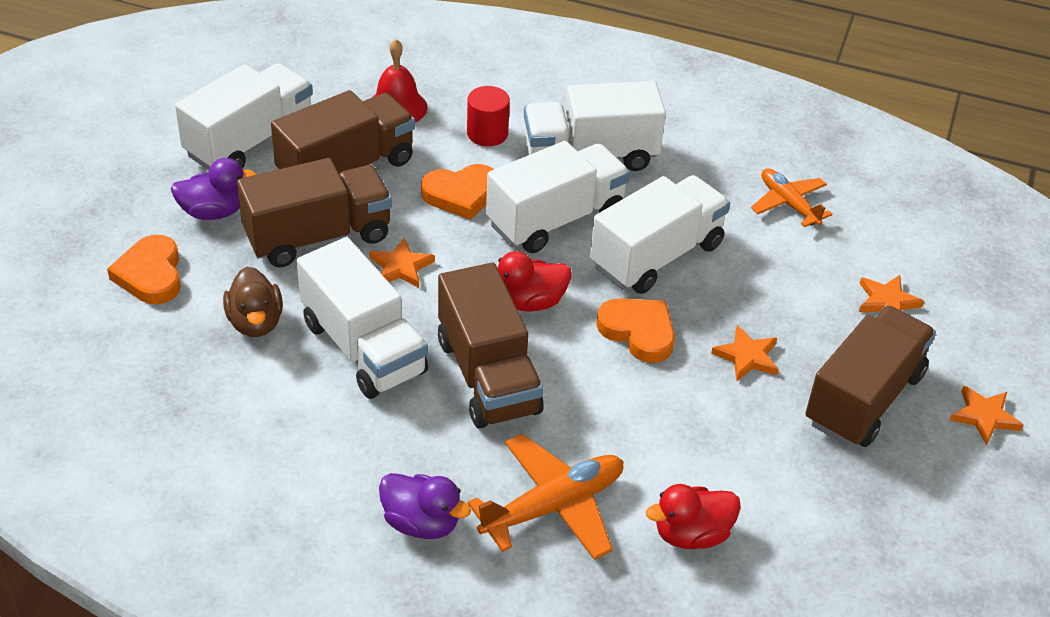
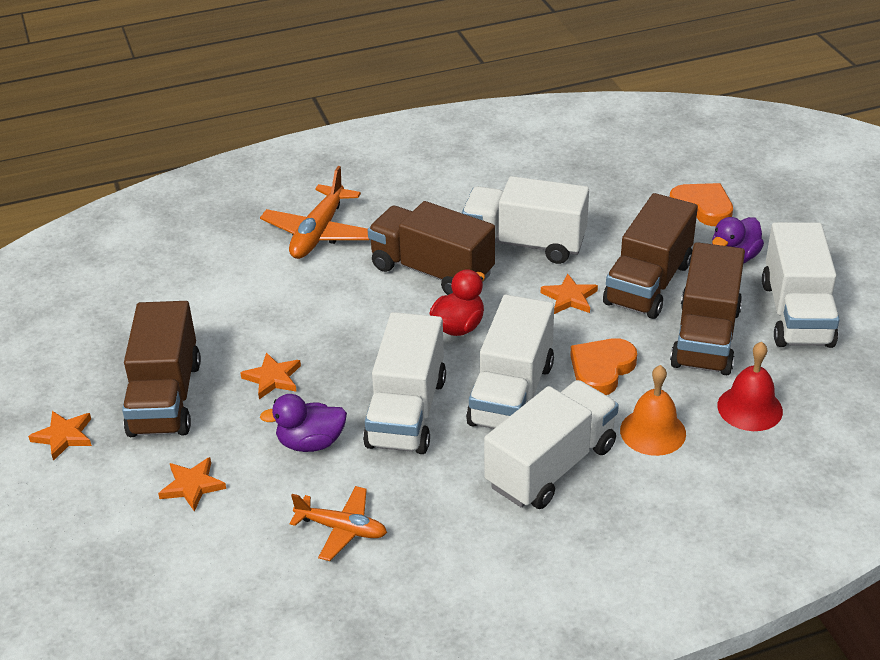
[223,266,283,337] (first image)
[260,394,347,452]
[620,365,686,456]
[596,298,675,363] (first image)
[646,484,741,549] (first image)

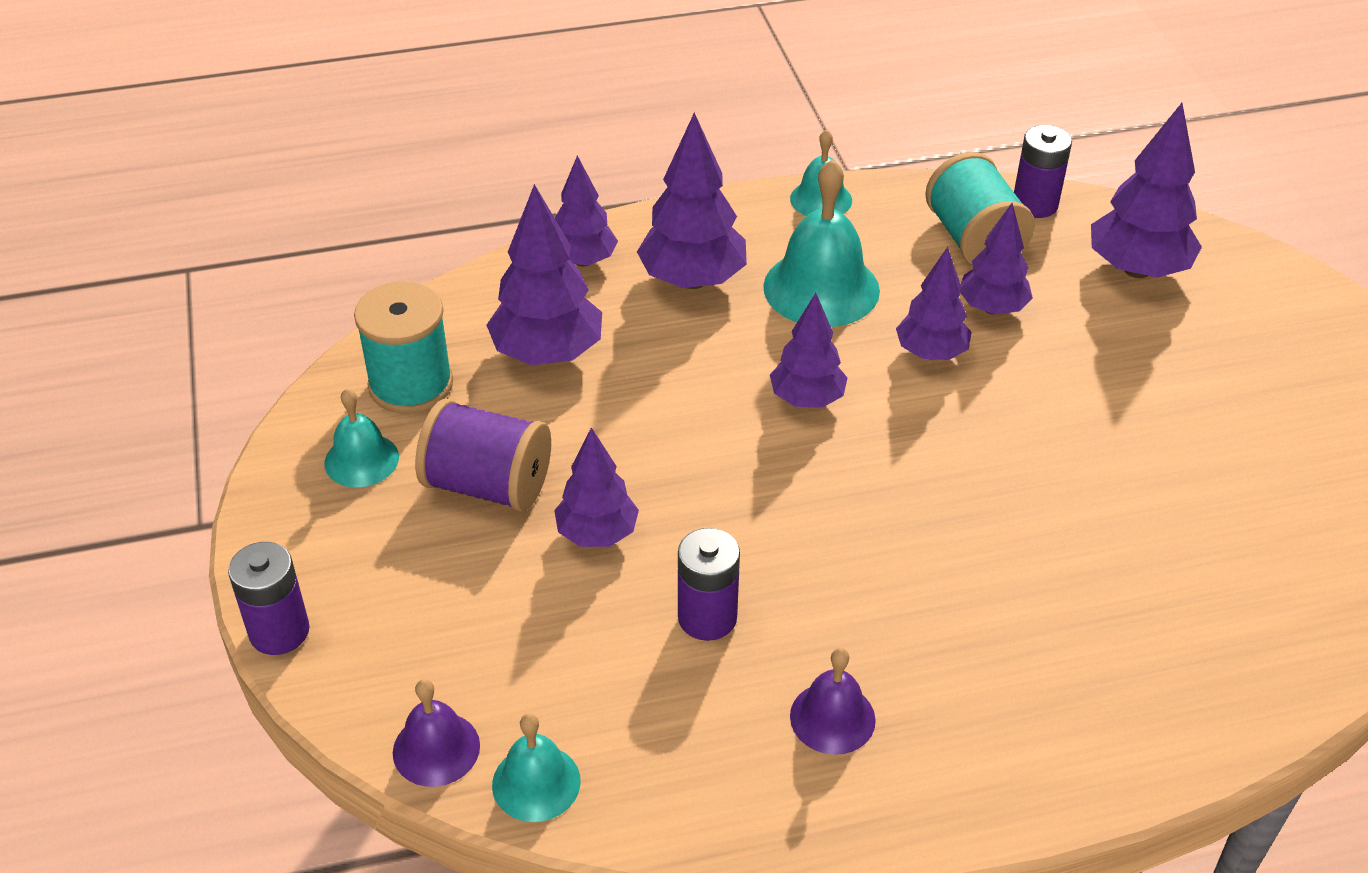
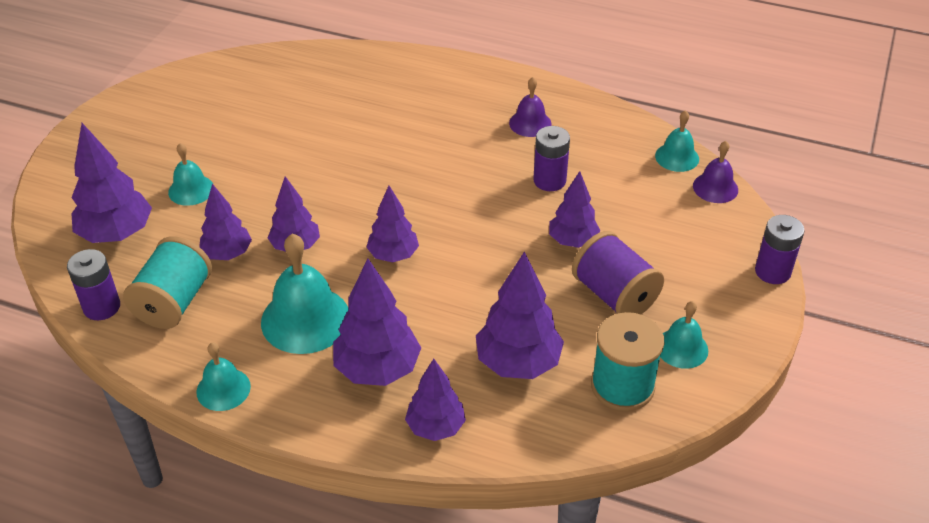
[168,143,213,206]

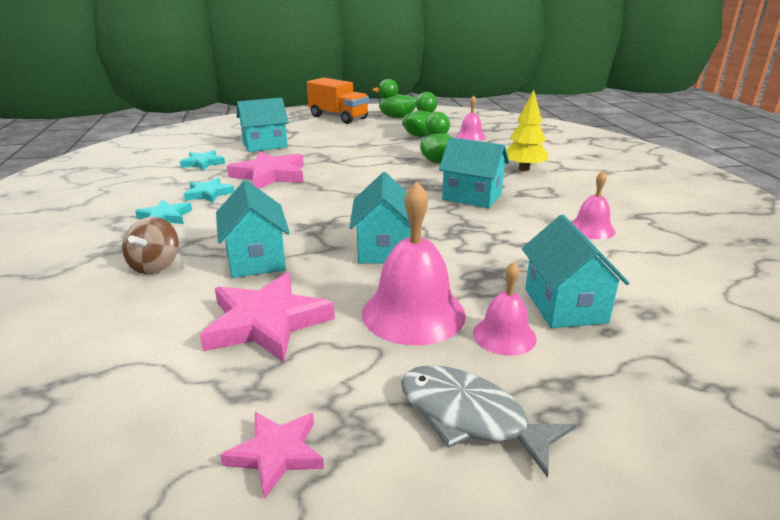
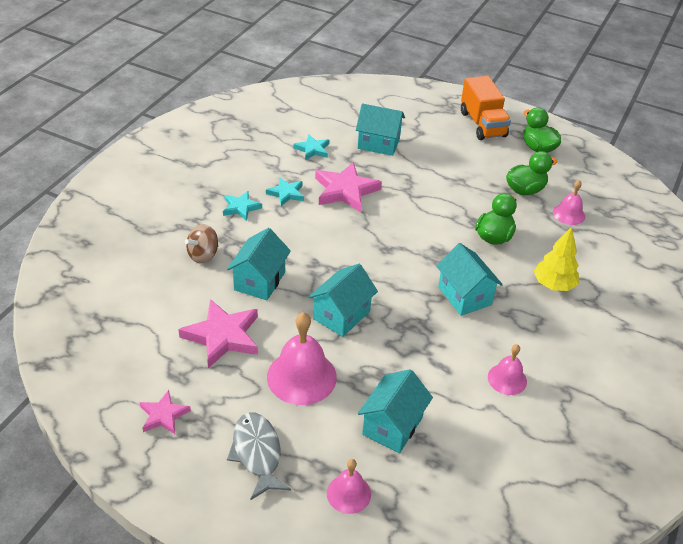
[327,459,371,514]

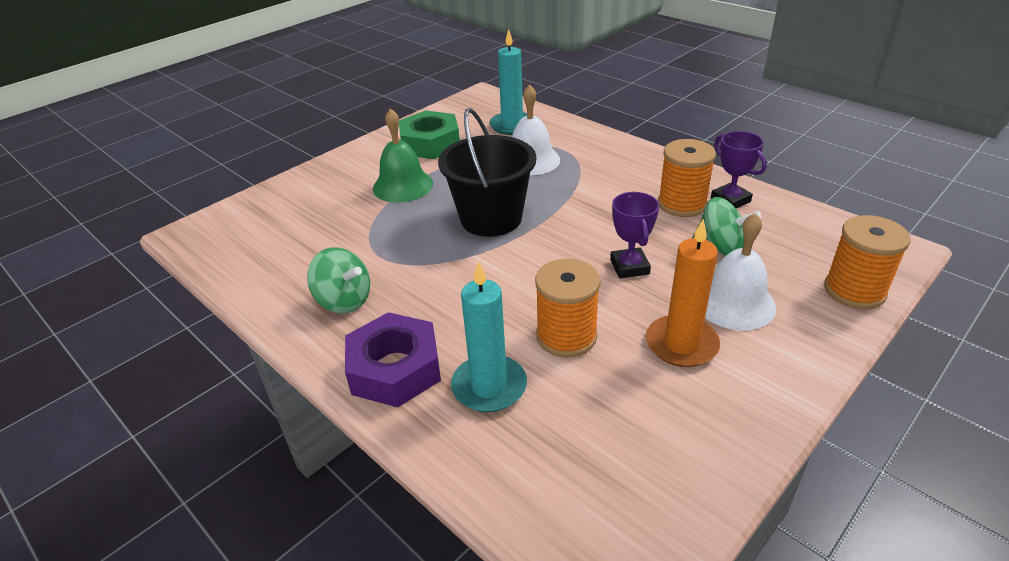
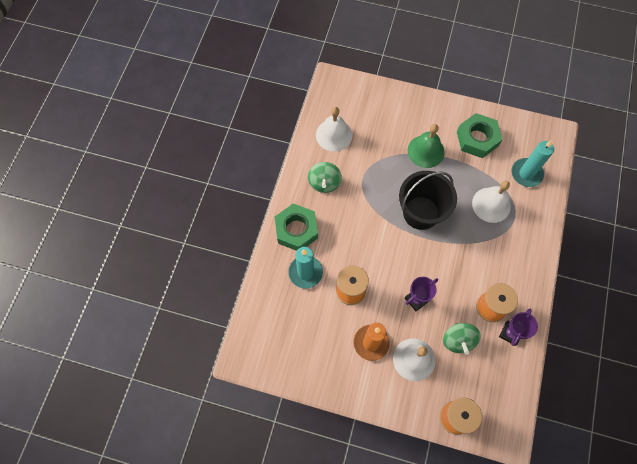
[275,203,318,251]
[316,107,352,152]

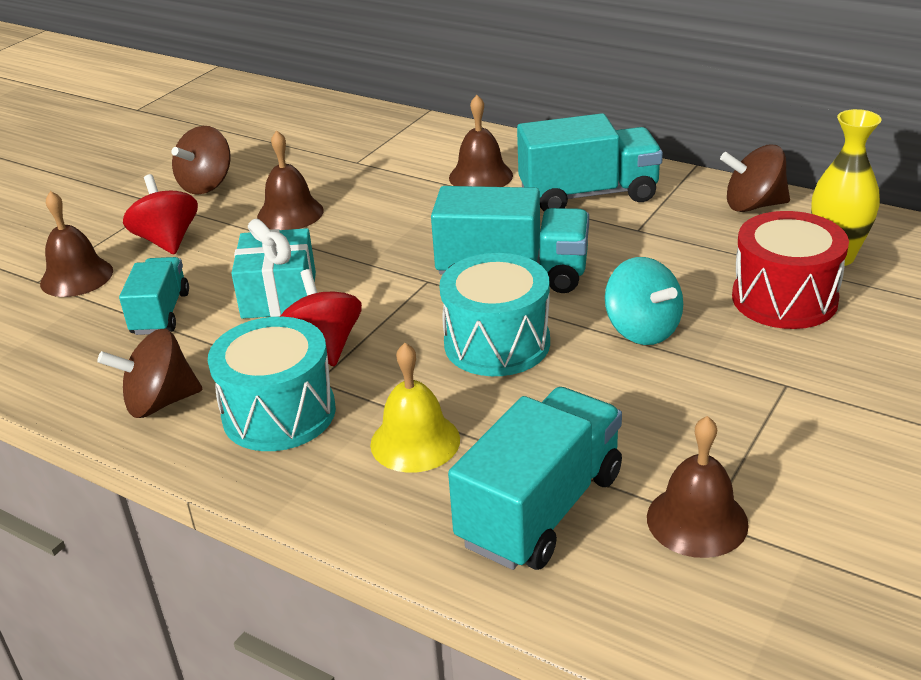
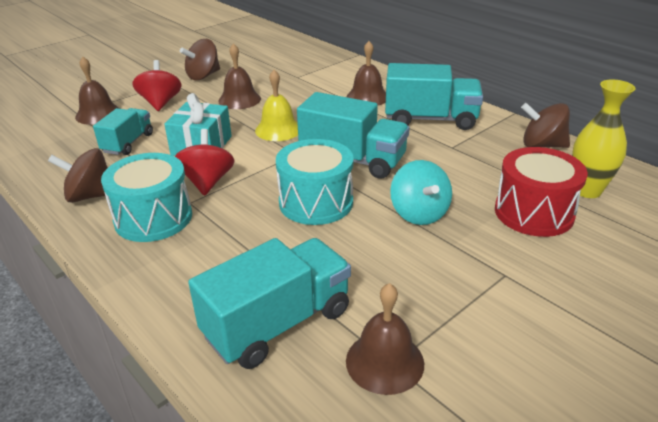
[255,70,298,141]

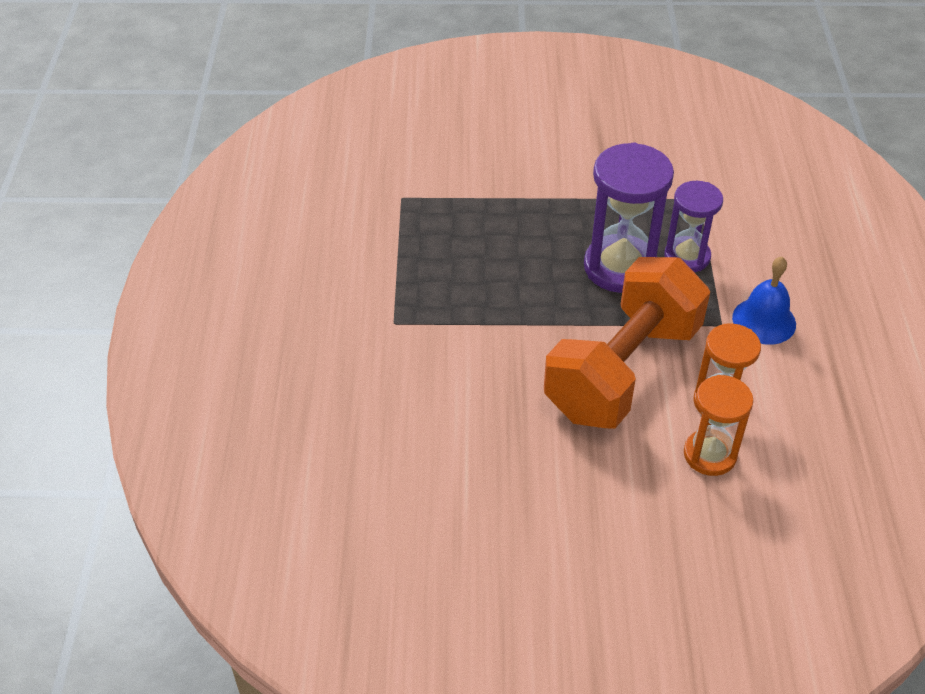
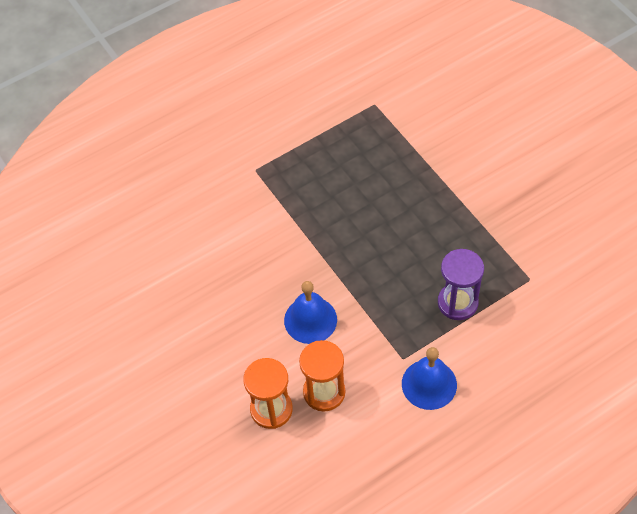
[284,281,337,344]
[584,142,674,293] (first image)

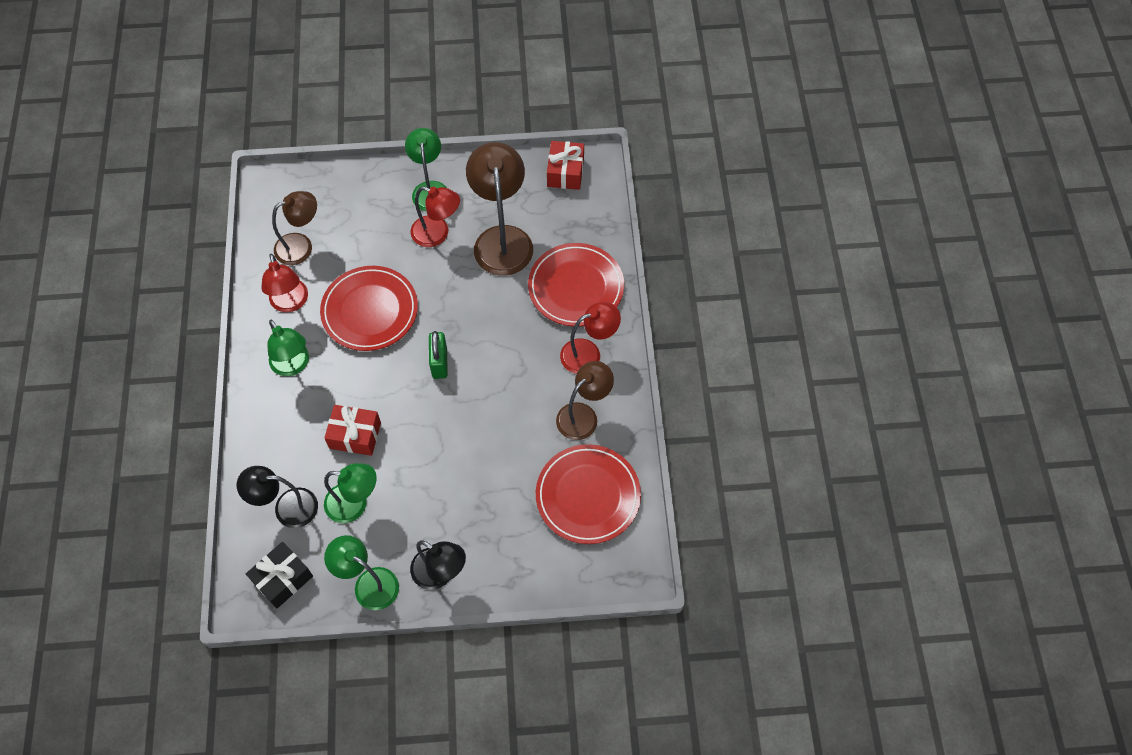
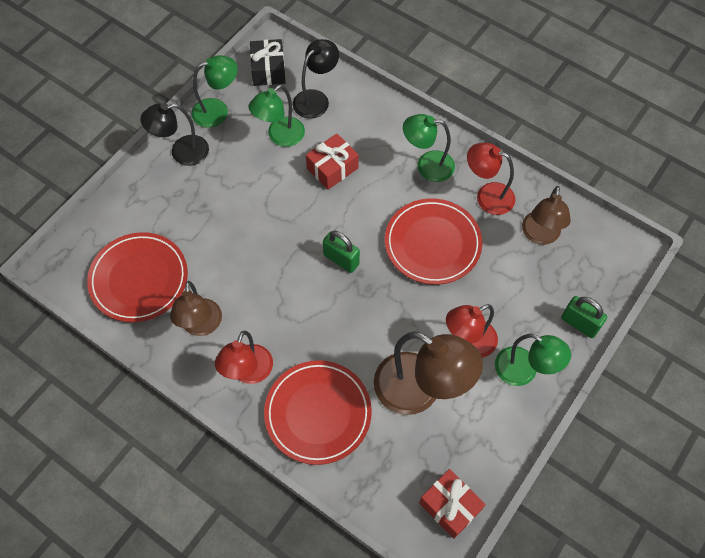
[561,296,607,338]

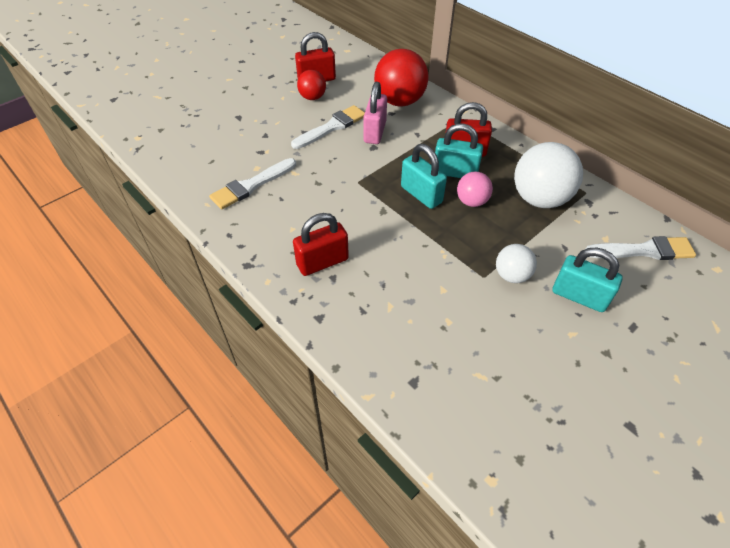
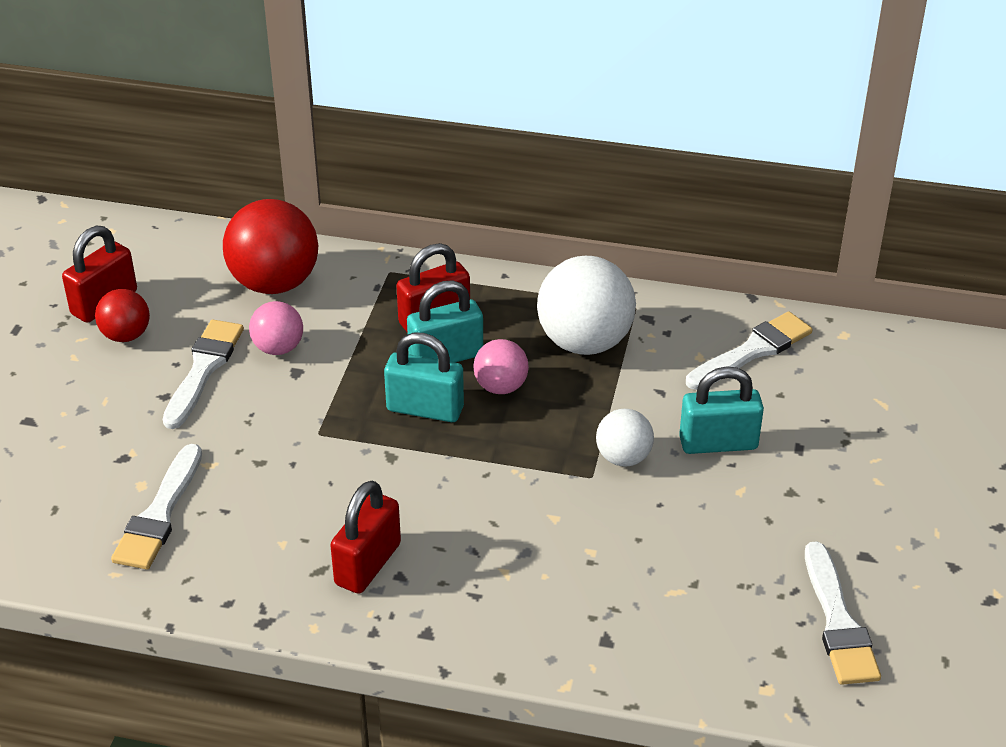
[249,301,303,355]
[805,541,881,685]

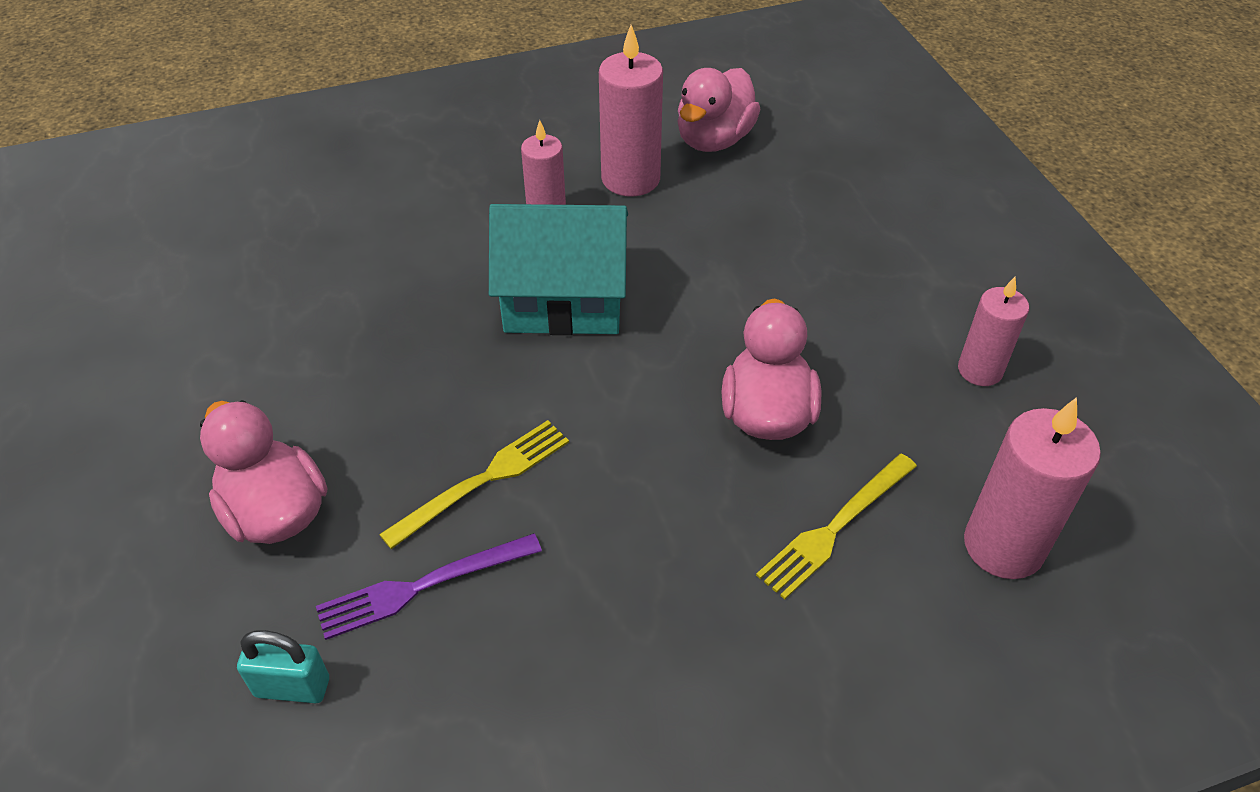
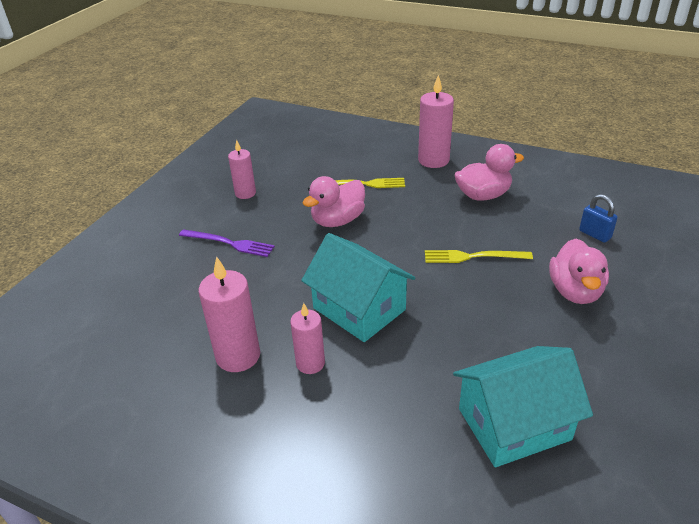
[579,194,618,243]
[179,229,275,257]
[454,144,524,201]
[418,75,454,168]
[453,346,593,467]

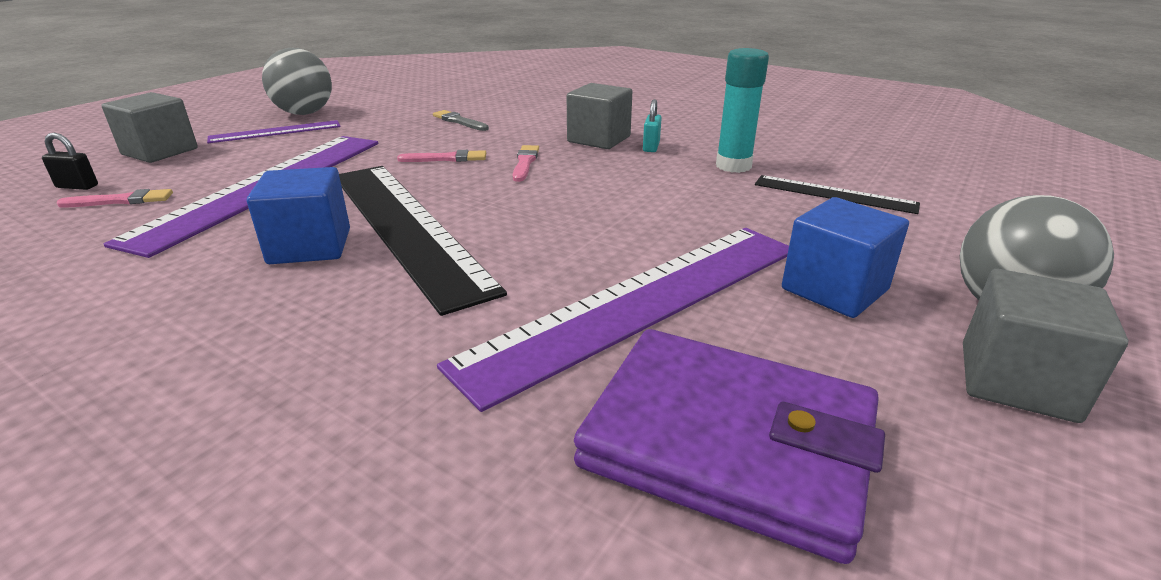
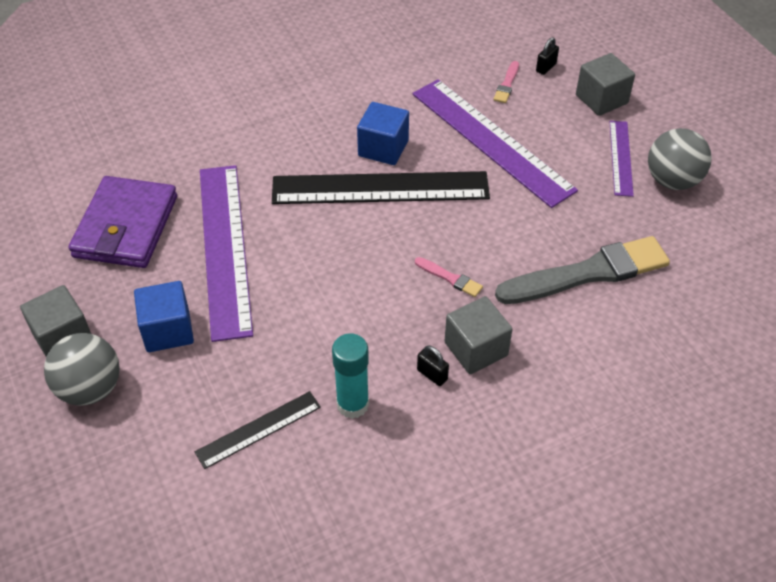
[397,150,486,162] (first image)
[495,236,670,304]
[68,176,177,268]
[417,345,449,386]

